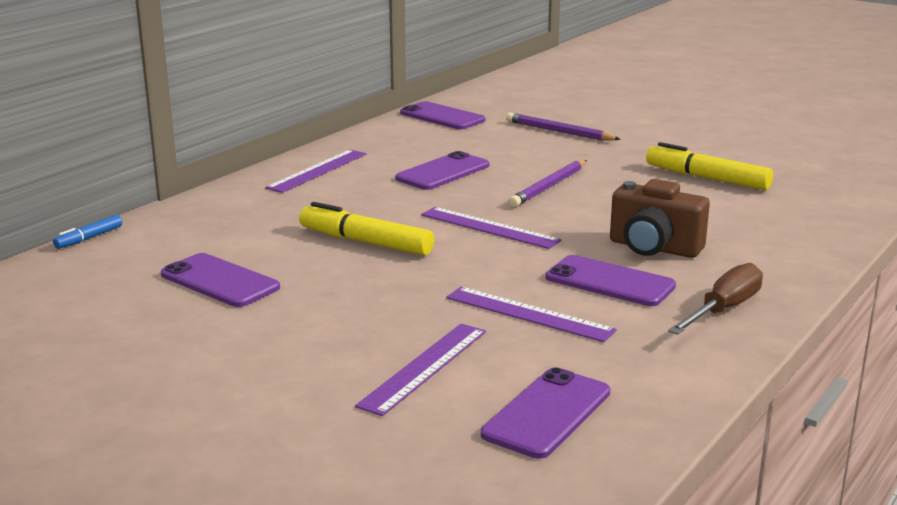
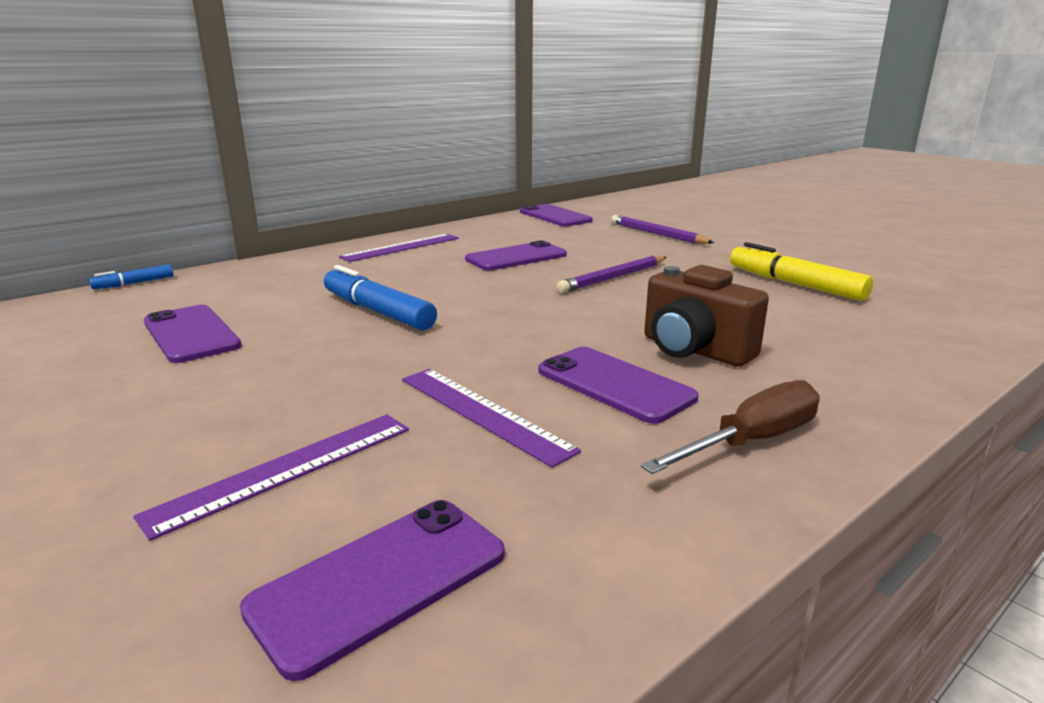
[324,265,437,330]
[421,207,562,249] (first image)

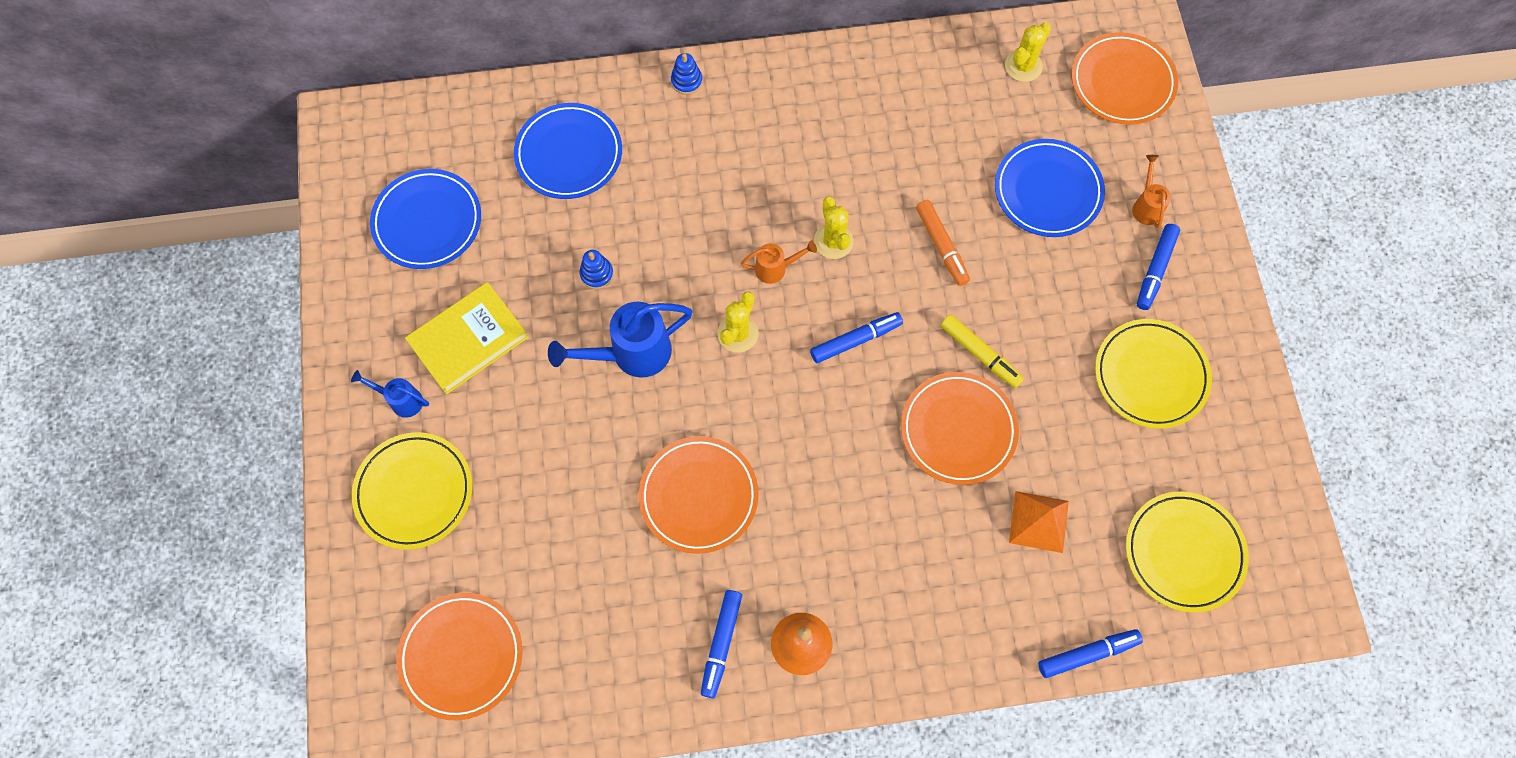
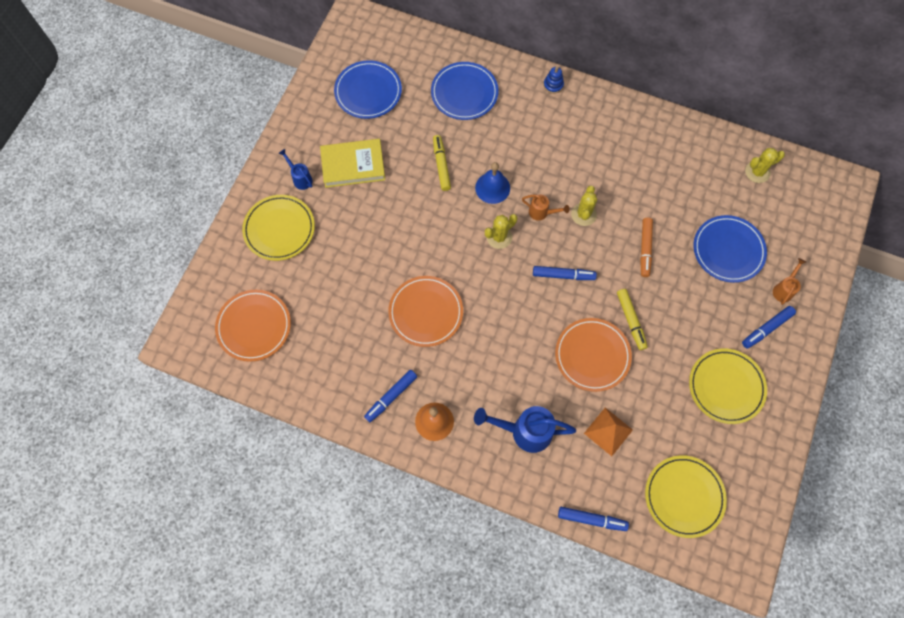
[474,406,576,453]
[433,135,451,191]
[1072,32,1178,125] (first image)
[475,162,510,204]

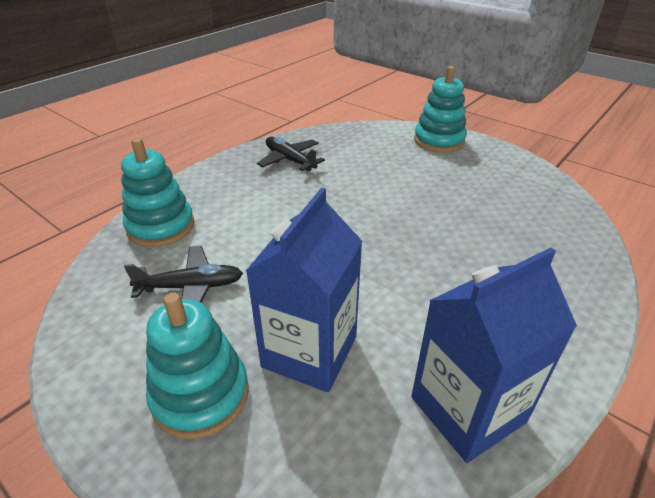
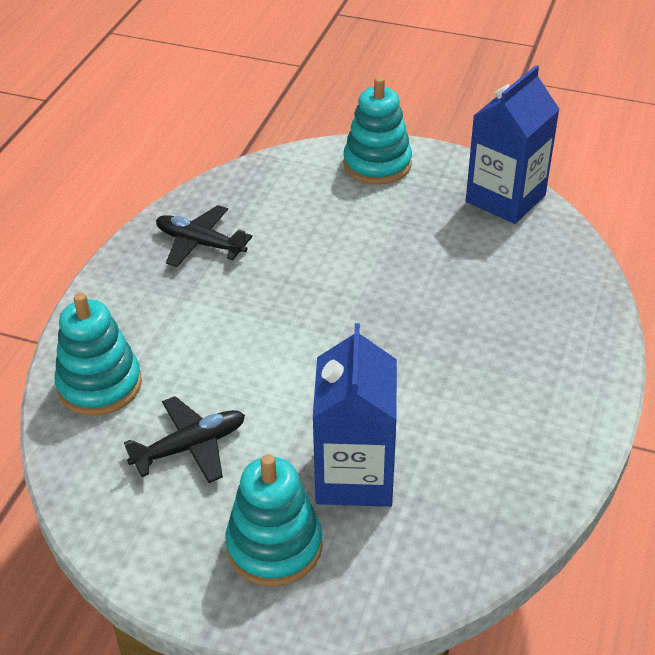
[466,65,560,224]

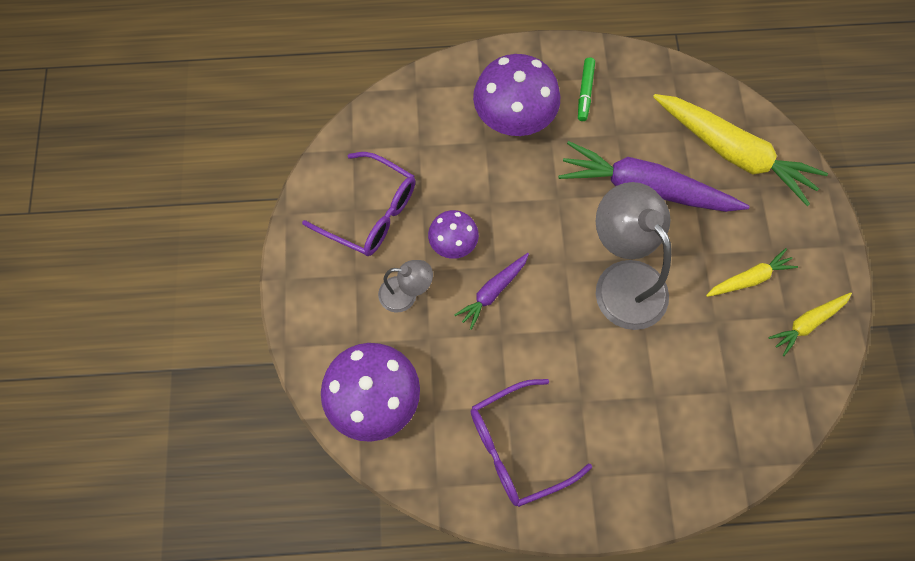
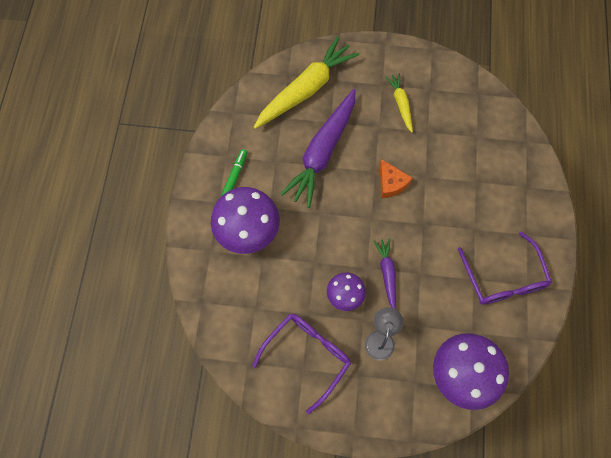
[374,238,396,309]
[221,149,248,196]
[380,159,412,198]
[768,292,852,356] (first image)

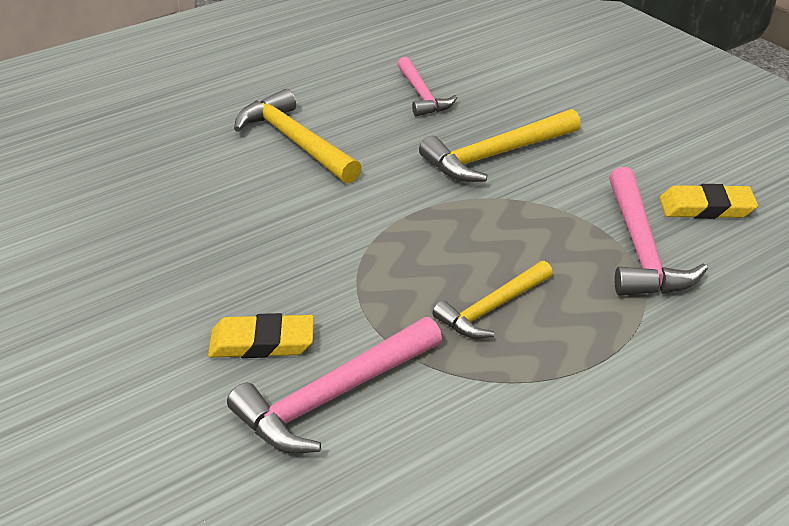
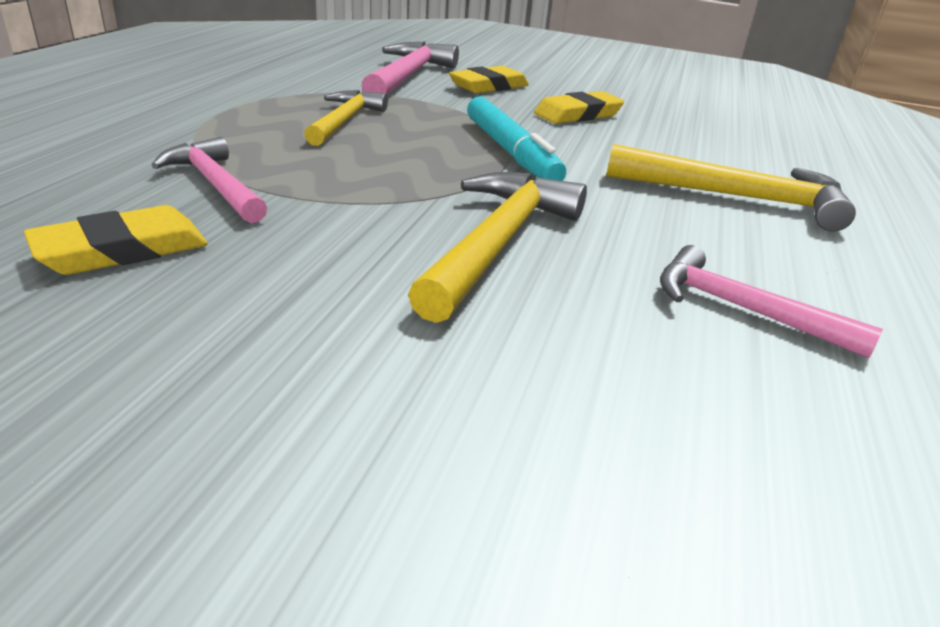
[151,137,267,223]
[467,96,566,181]
[534,91,624,124]

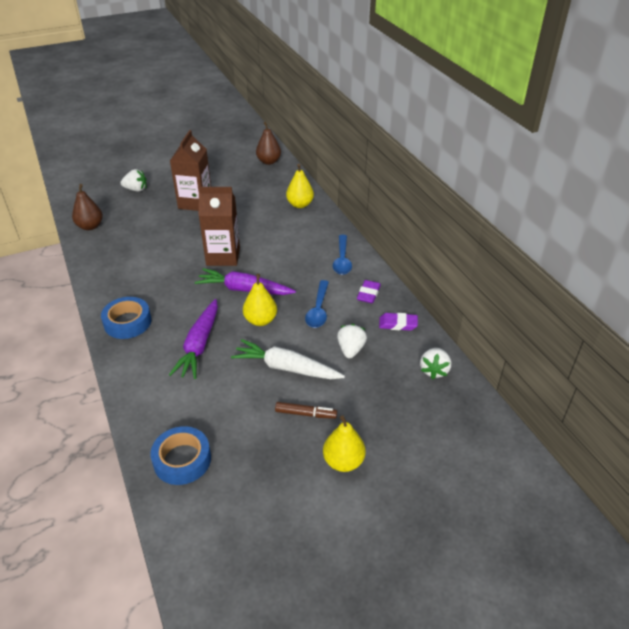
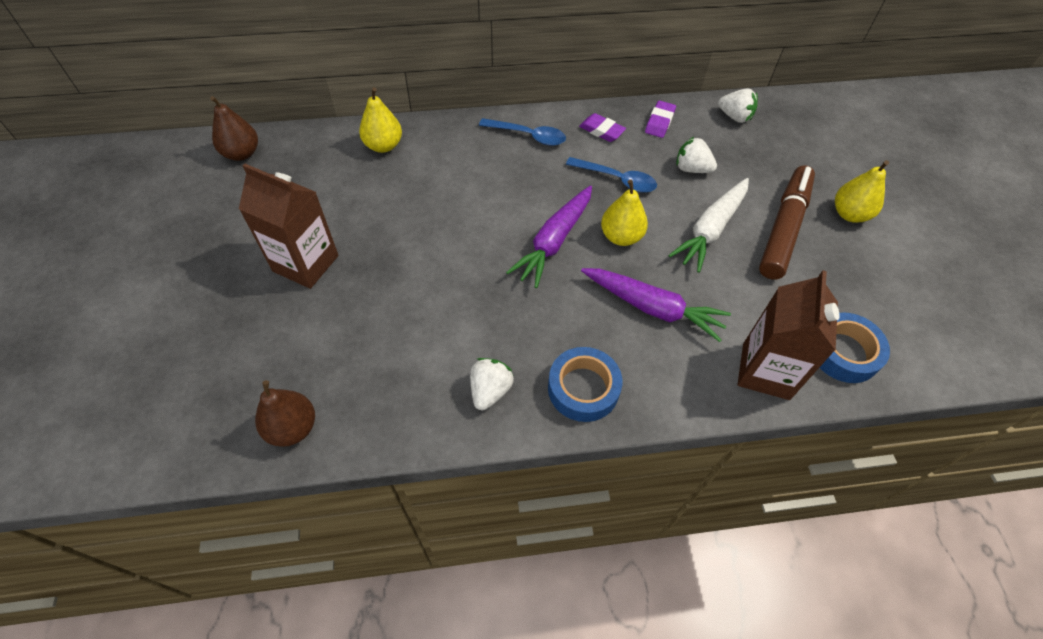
[470,358,514,410]
[737,270,840,400]
[759,165,815,280]

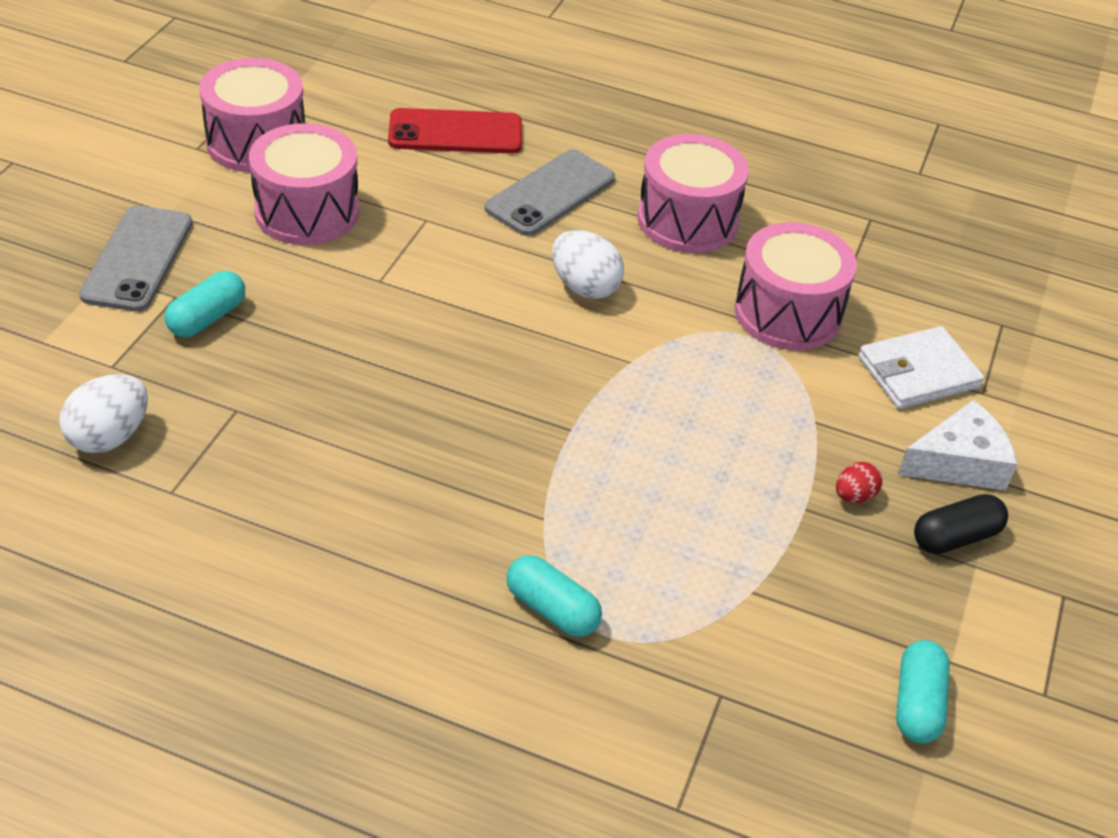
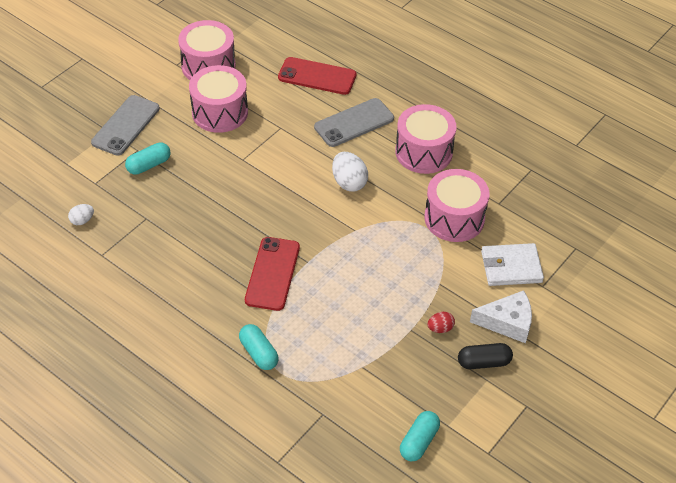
[68,204,94,225]
[245,237,300,311]

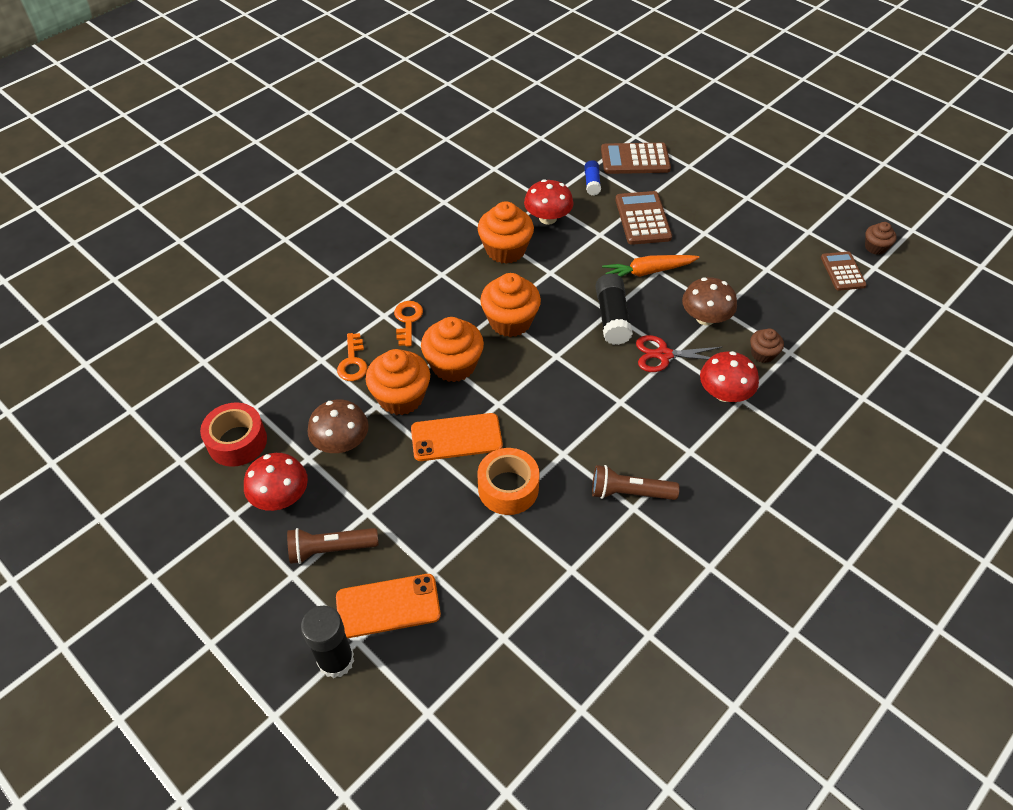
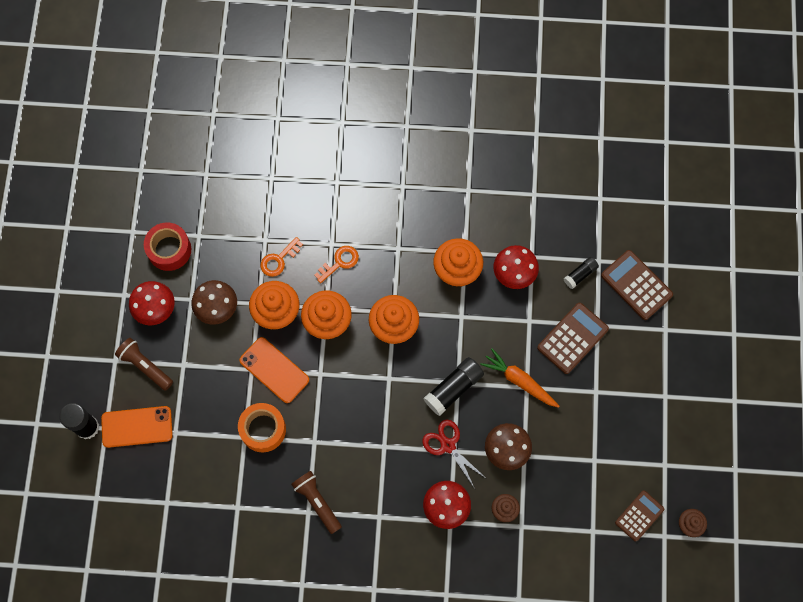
[101,406,173,448]
[564,257,599,289]

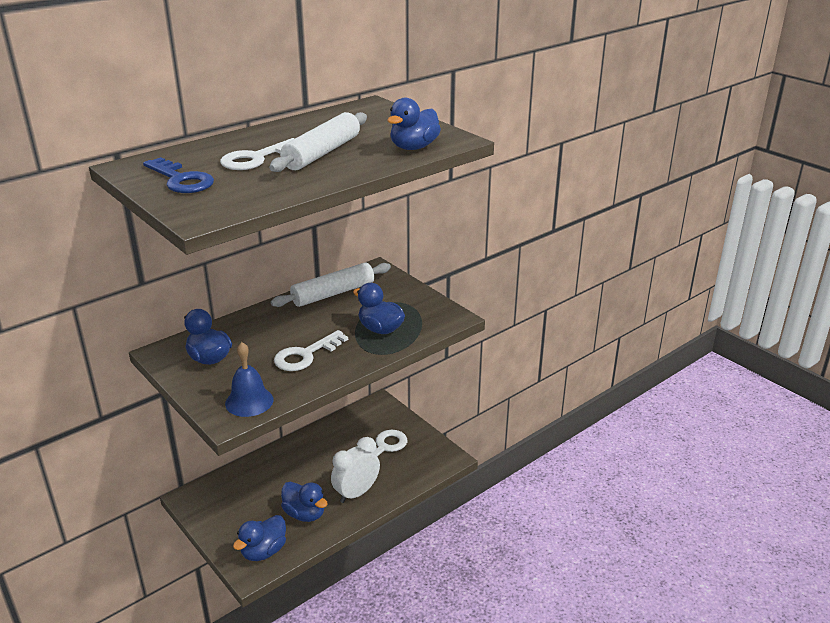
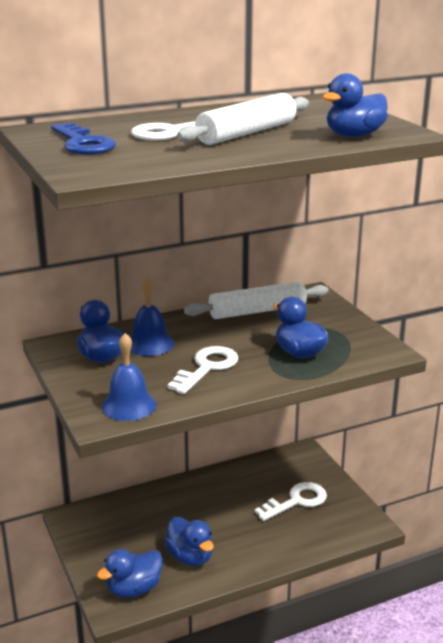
[168,346,238,394]
[331,437,380,503] (first image)
[130,278,174,356]

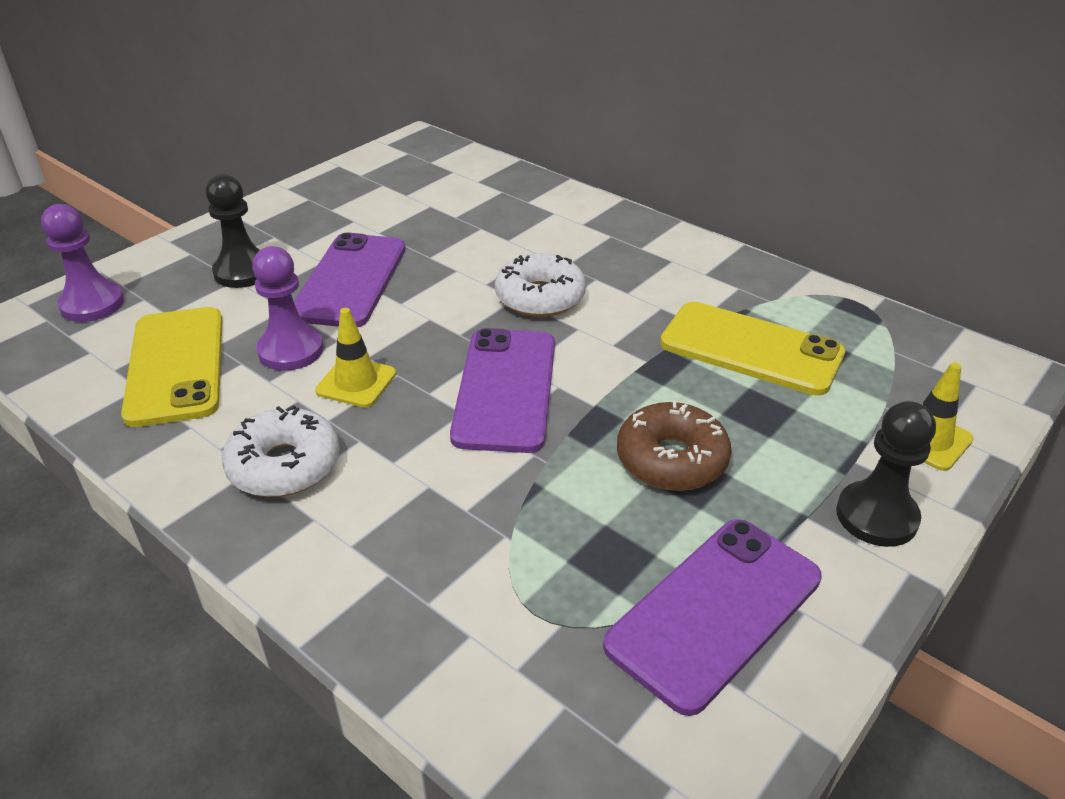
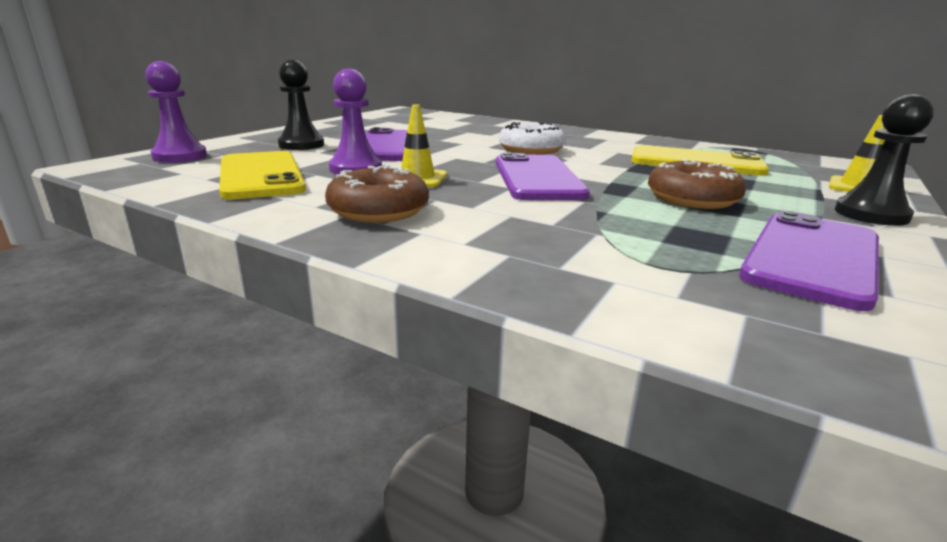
[325,165,429,223]

